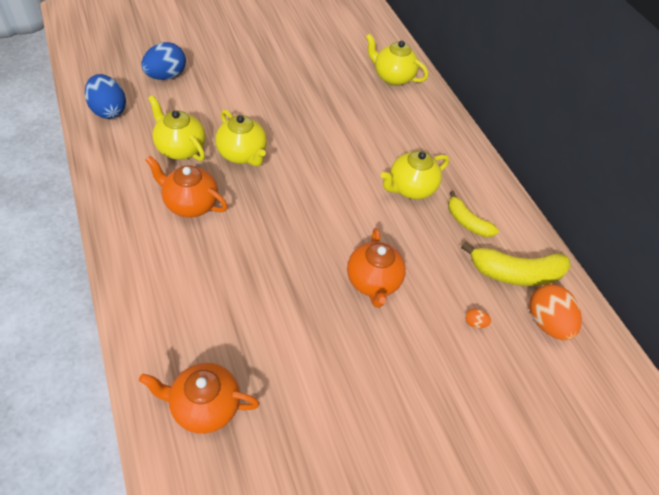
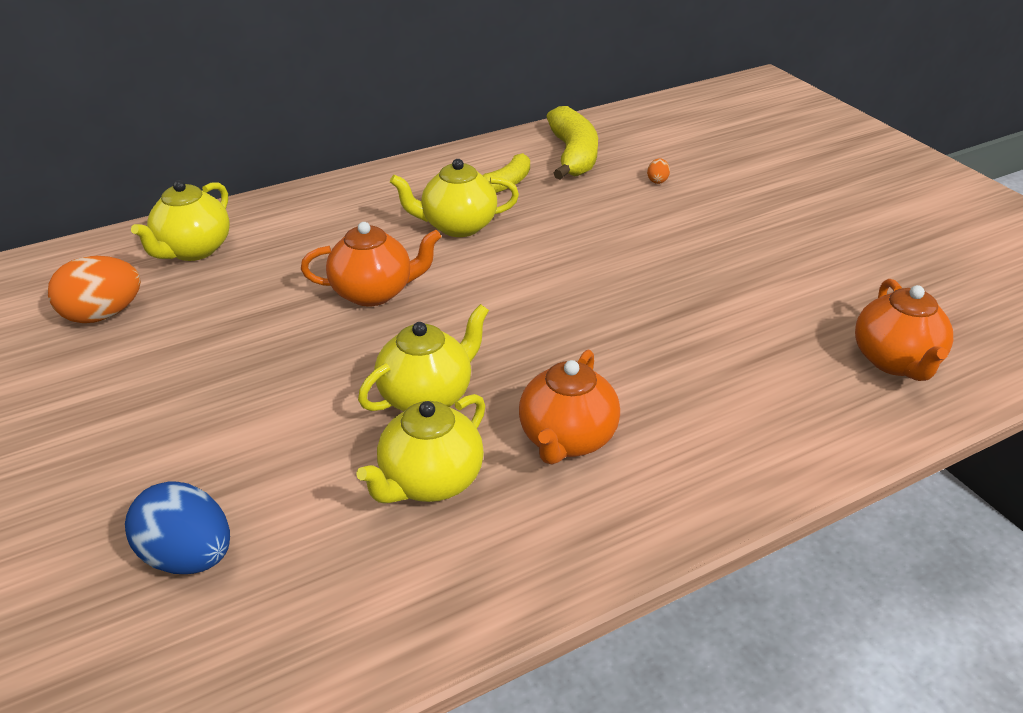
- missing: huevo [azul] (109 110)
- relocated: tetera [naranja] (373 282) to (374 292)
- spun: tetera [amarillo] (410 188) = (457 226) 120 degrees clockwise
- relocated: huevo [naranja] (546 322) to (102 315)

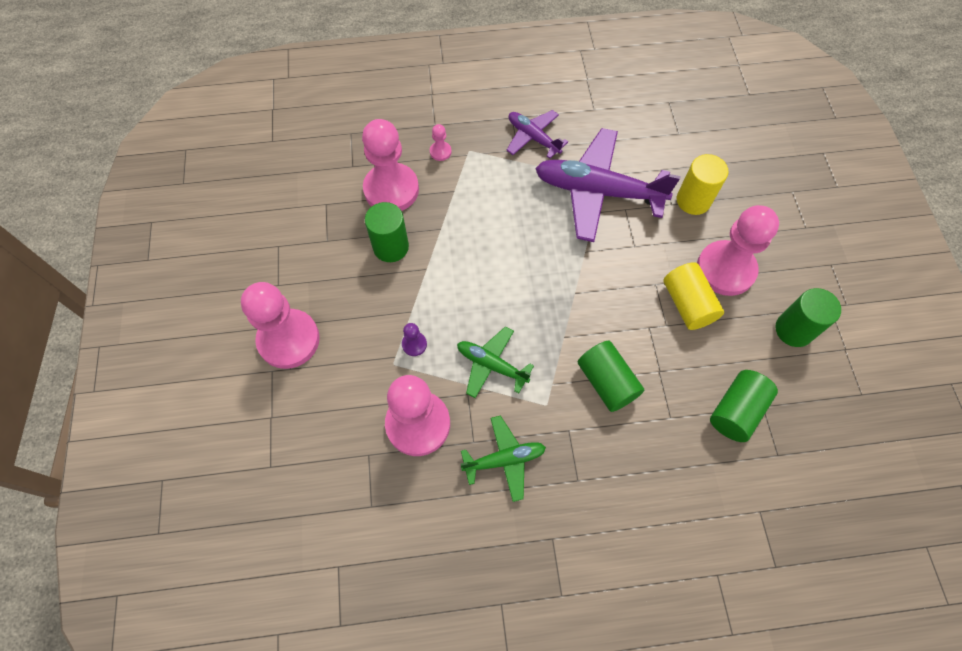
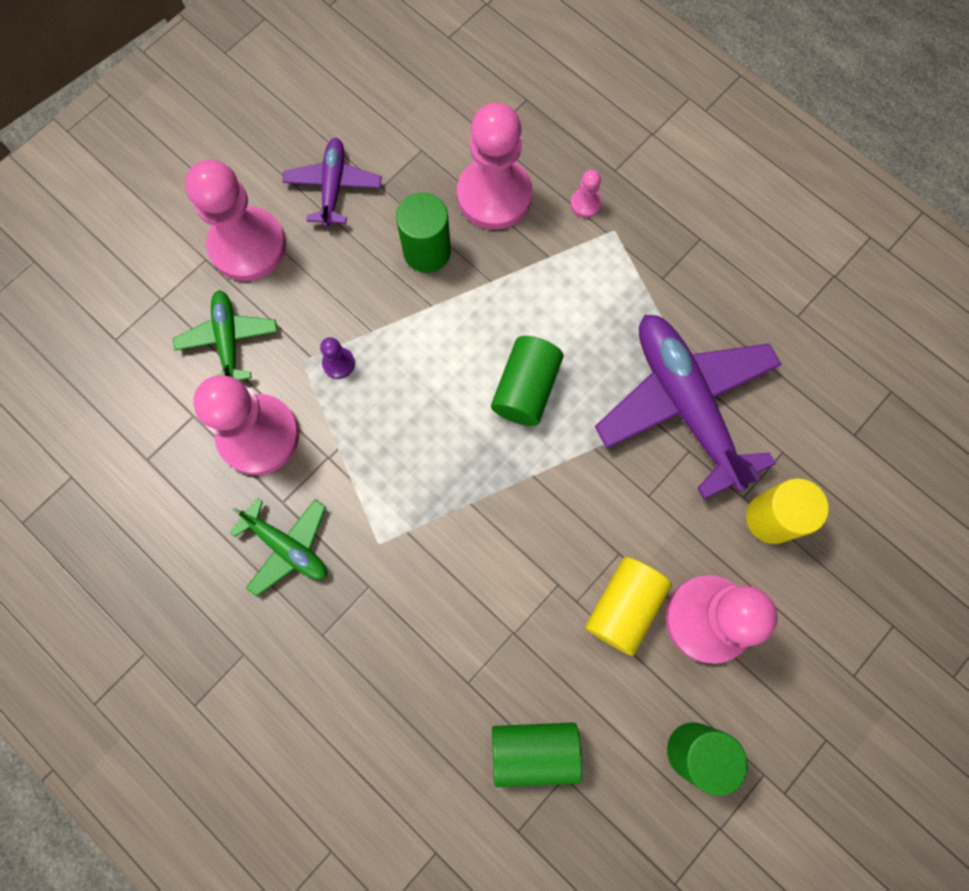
- relocated: avión [verde] (491 365) to (229 340)
- relocated: avión [morado] (533 137) to (333 187)
- relocated: cilindro [verde] (606 382) to (526 389)

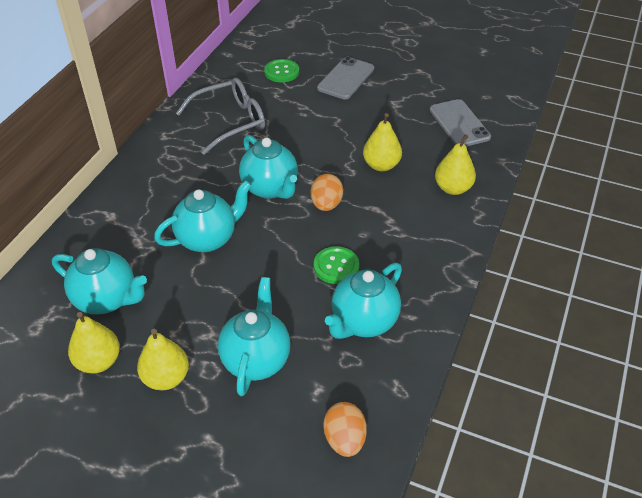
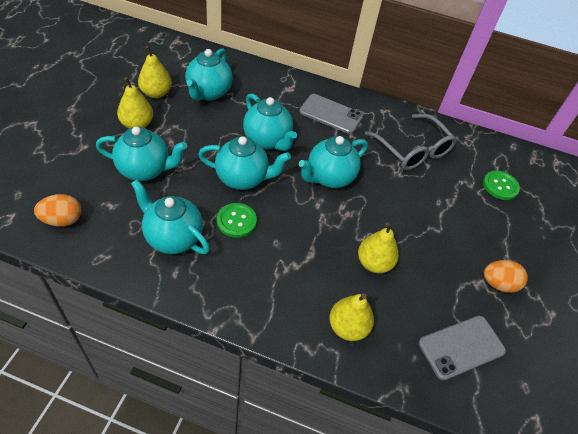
- relocated: huevo [naranja] (326 204) to (498 284)
- relocated: móvil [gris] (346 78) to (331 114)
- appeared: tetera [turquesa] (243 178)

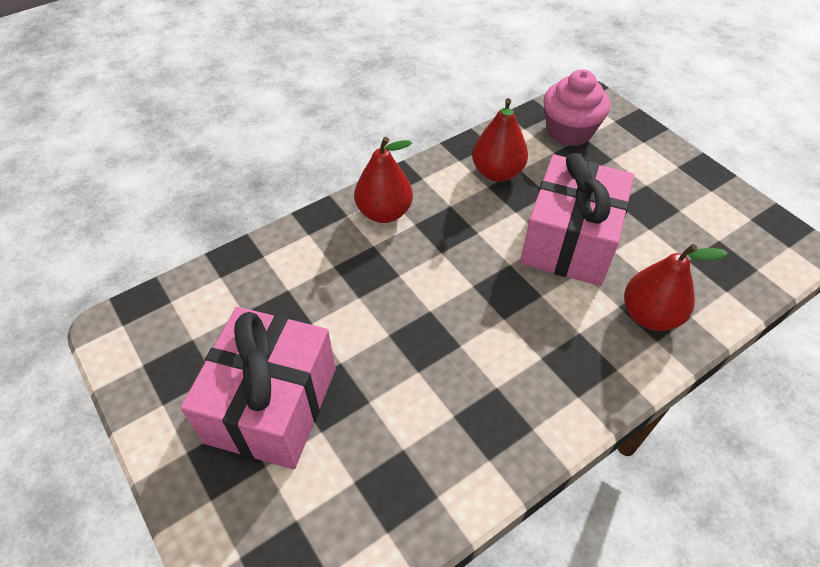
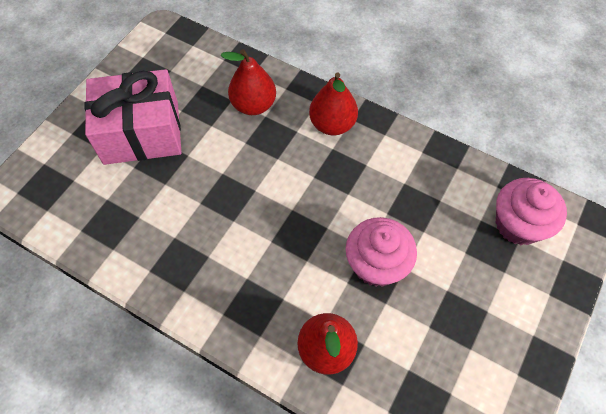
- relocated: pera [rojo] (497 173) to (253 105)
- exchanged: regalo [rosa] (569 241) to magdalena [rosa] (376 264)

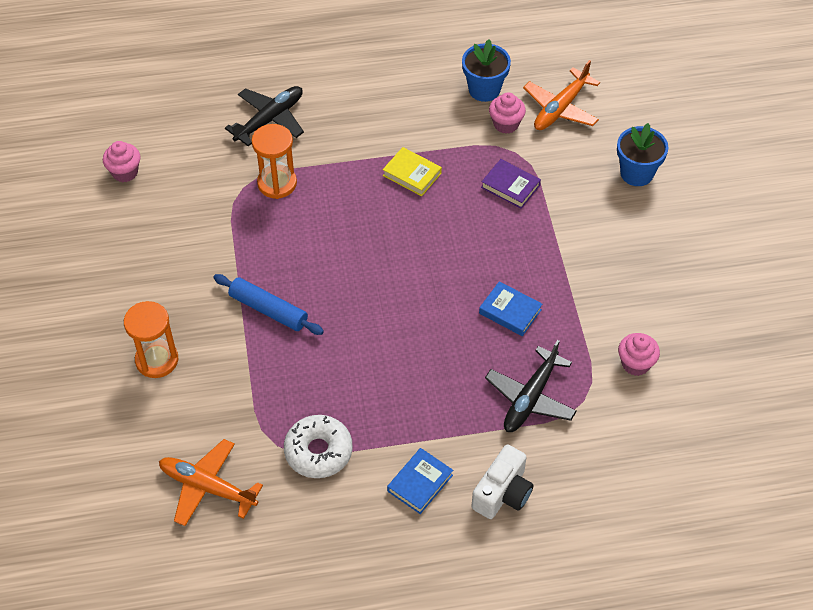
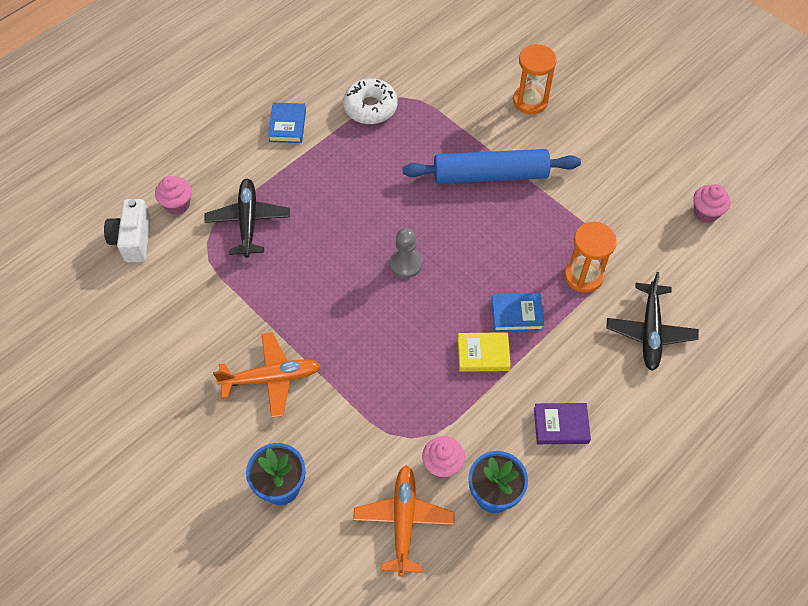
- relocated: avión [naranja] (208 487) to (270 378)
- size: rodillo [azul] (268 310) = (490 175) x1.54
- relocated: cámara [blanco] (502 493) to (133 239)
- relocated: libro [azul] (510 311) to (516 314)
- relocated: libro [morado] (510 186) to (561 425)
- relocated: magdalena [rosa] (635 364) to (177 204)
- appeared: peón [gris] (405 264)

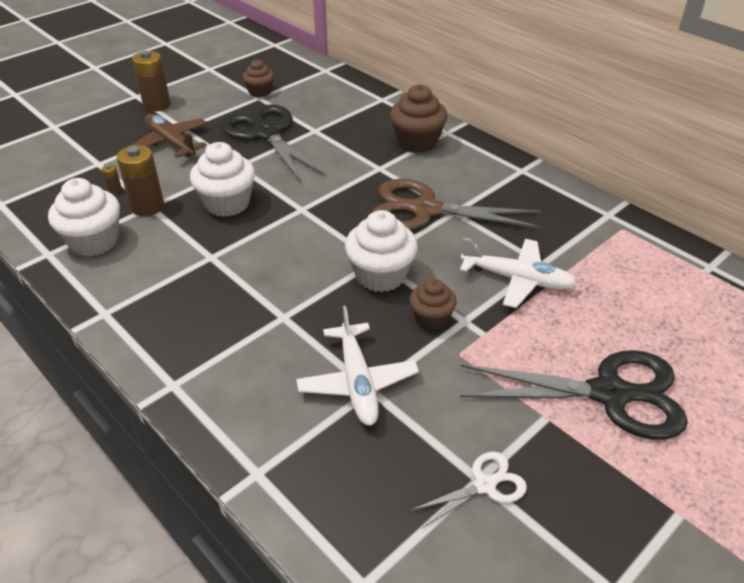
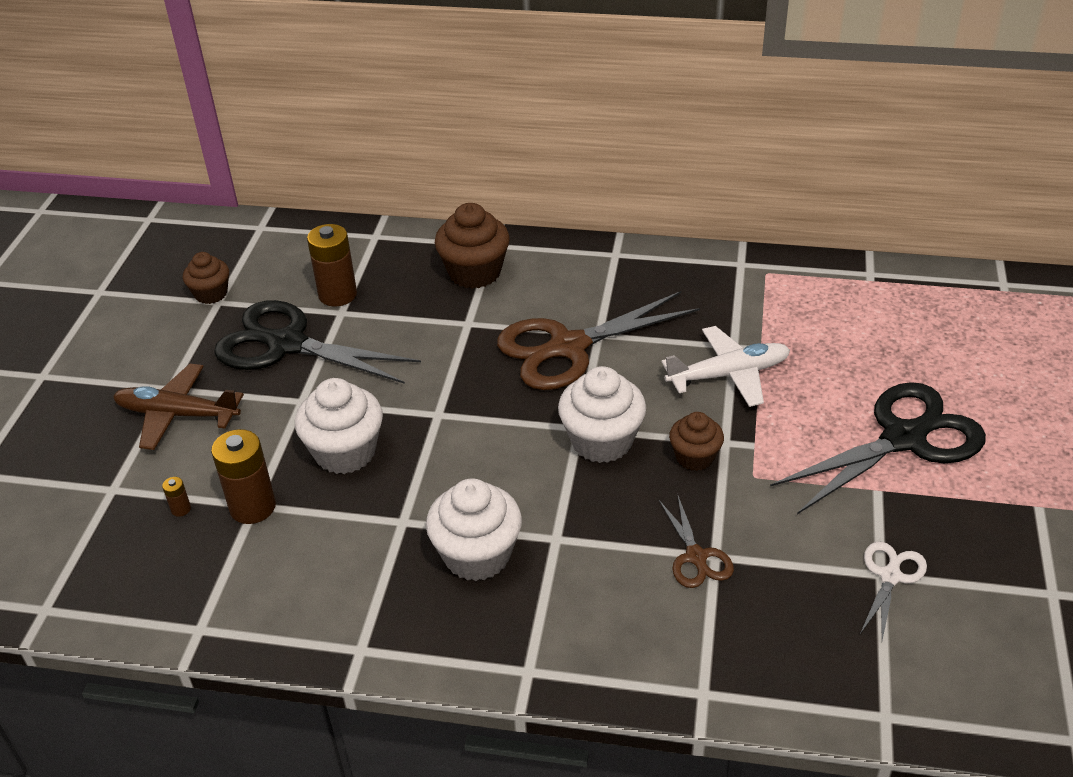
- relocated: magdalena [blanco] (94 241) to (477 555)
- relocated: pila [marrón] (157 105) to (337 295)
- exchanged: avión [blanco] (357 382) to tijeras [marrón] (696 557)

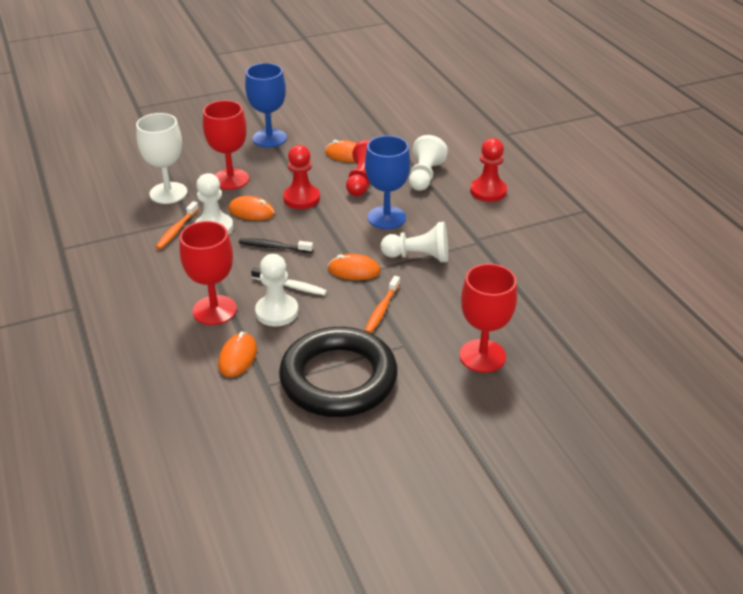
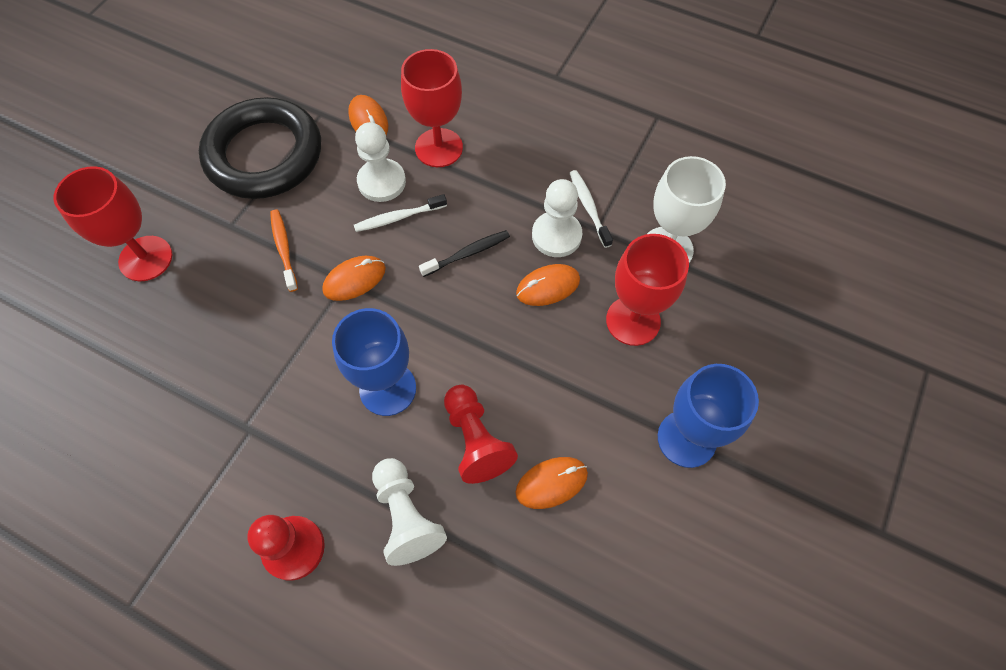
- colour: cepillo de dientes [naranja] (176 230) to cepillo de dientes [blanco] (589 207)
- missing: peón [rojo] (301 198)
- missing: peón [blanco] (418 256)

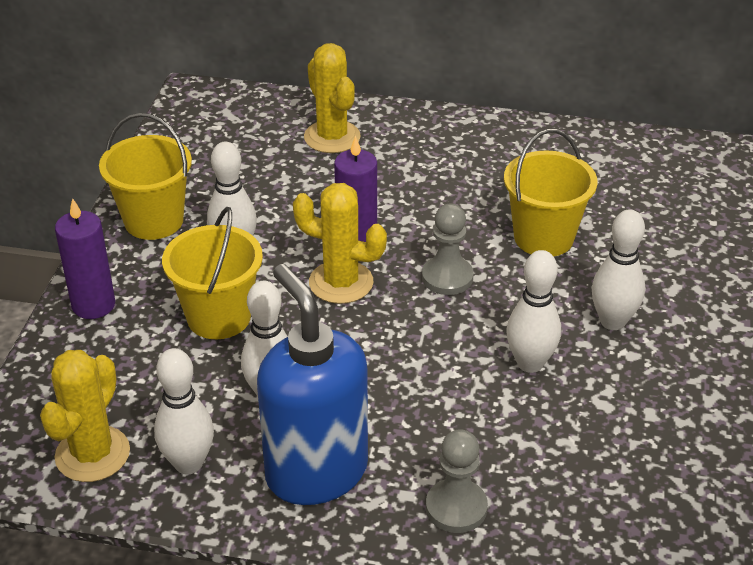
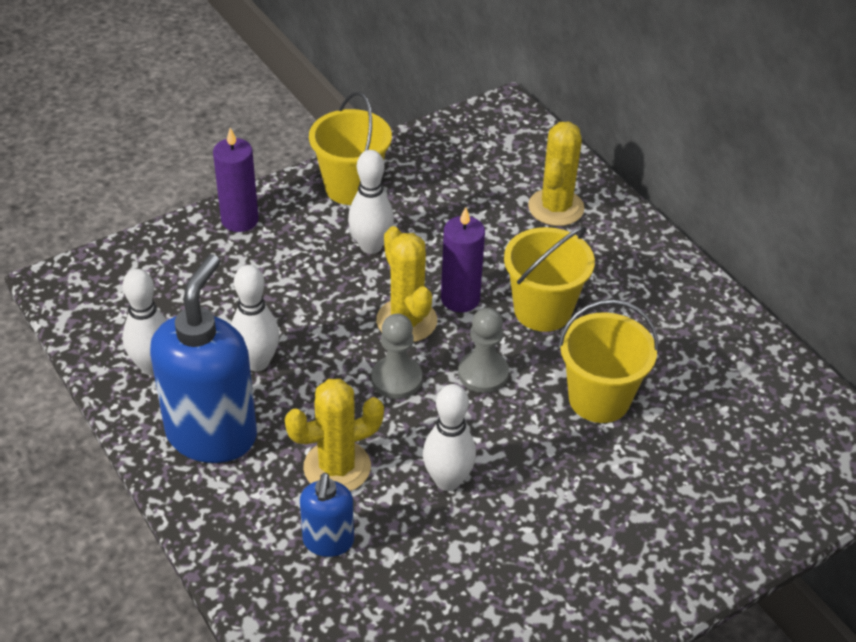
- relocated: cactus [amarillo] (92 454) to (337 467)
- relocated: balde [amarillo] (219 317) to (542 310)
- relocated: peón [gris] (456 508) to (396 379)
- missing: bolo [blanco] (612 321)
- appeared: dispensador de jabón [azul] (328 541)

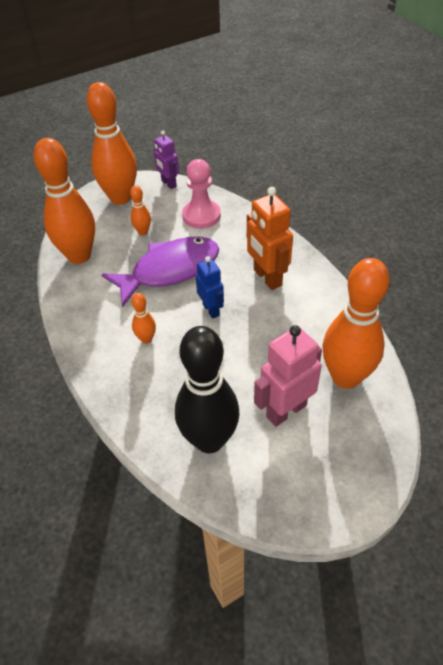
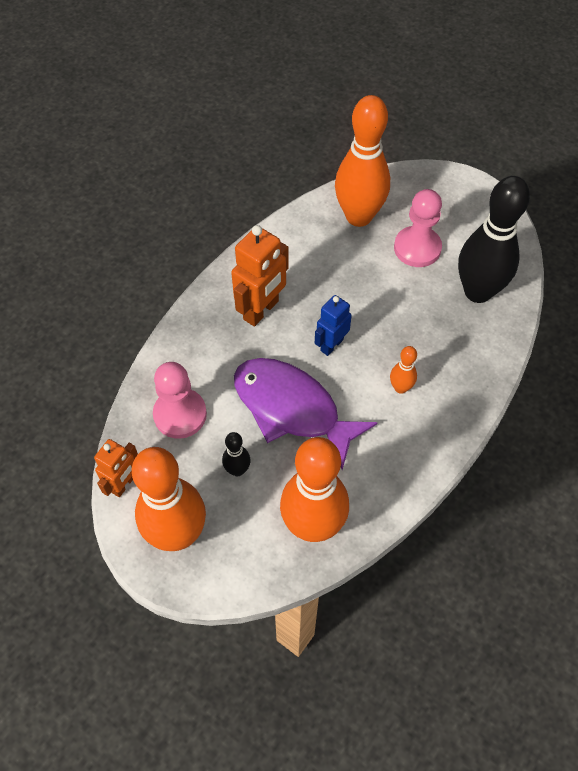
- colour: bolo [naranja] (143 232) to bolo [negro] (237 470)
- colour: robot [morado] (168 184) to robot [naranja] (124 484)
- exchanged: robot [rosa] (286 410) to peón [rosa] (417 248)

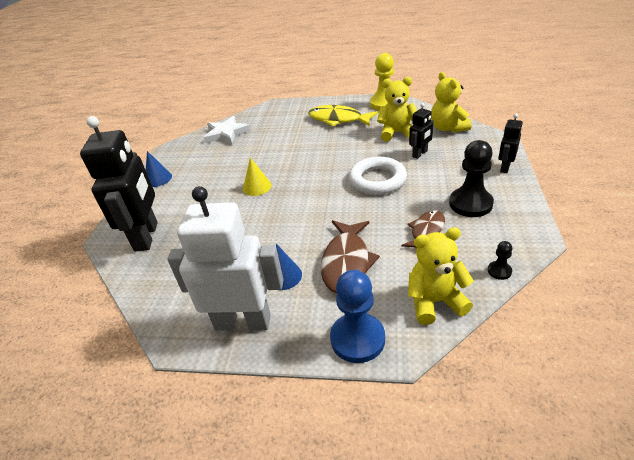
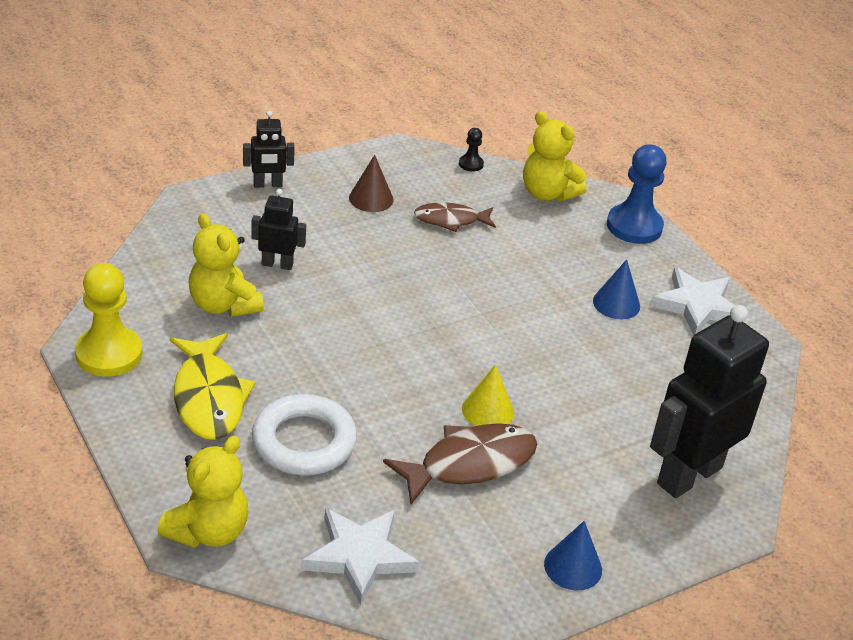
- exchanged: robot [blanco] (243 322) to estrella [blanco] (697 306)
- relocated: pez [marrón] (346 262) to (469 464)
- relocated: anillo [blanco] (377 180) to (304 441)
- relocated: osito [amarillo] (448 128) to (208 531)
- exchanged: peón [negro] (470 204) to cono [marrón] (371 198)

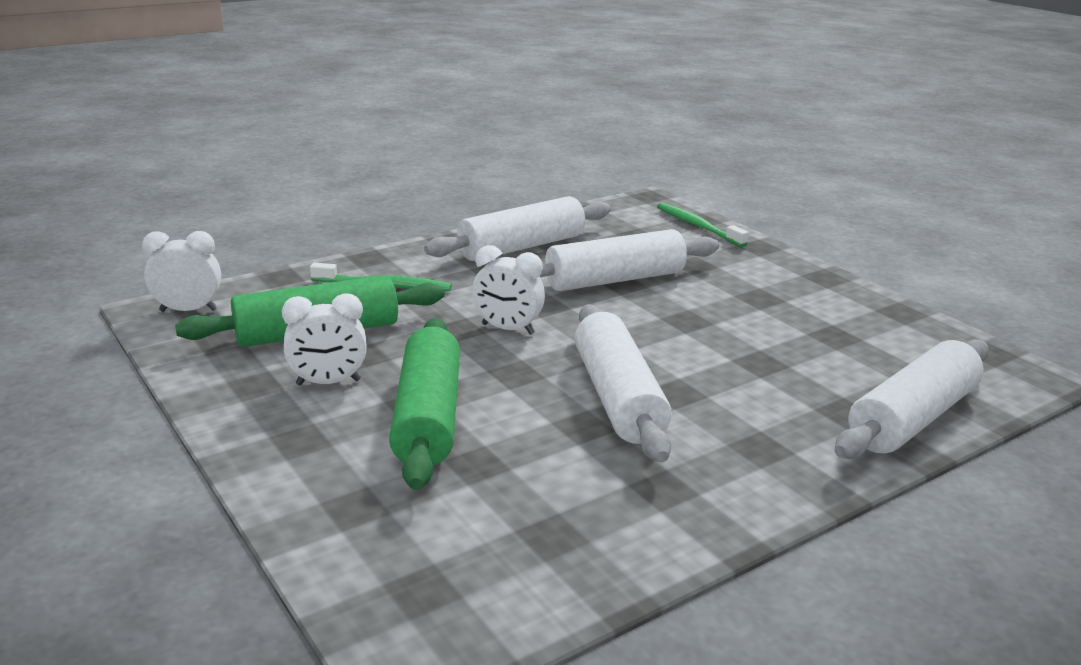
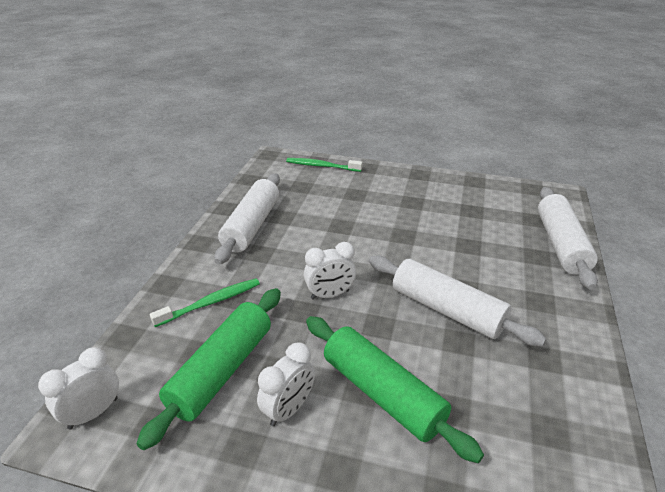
- missing: rodillo [blanco] (615 280)

